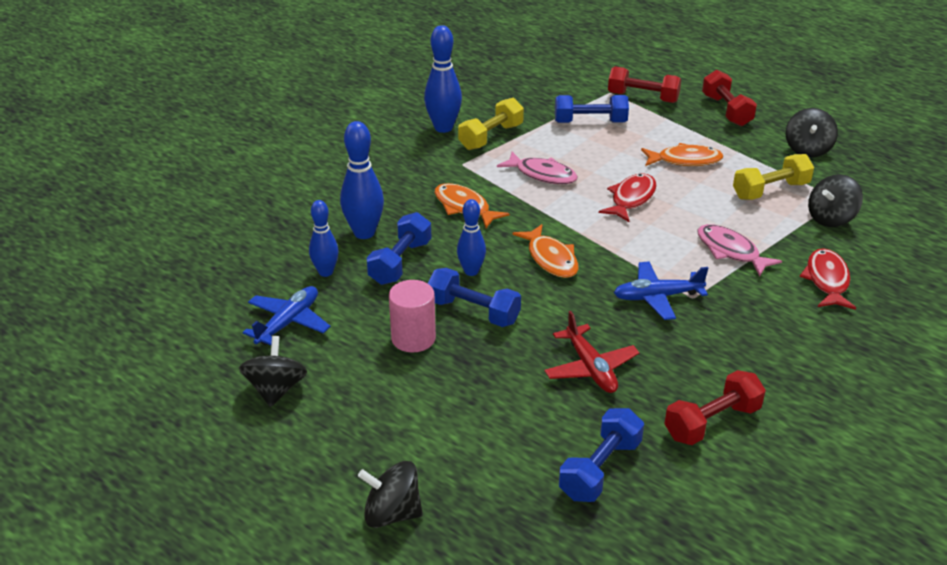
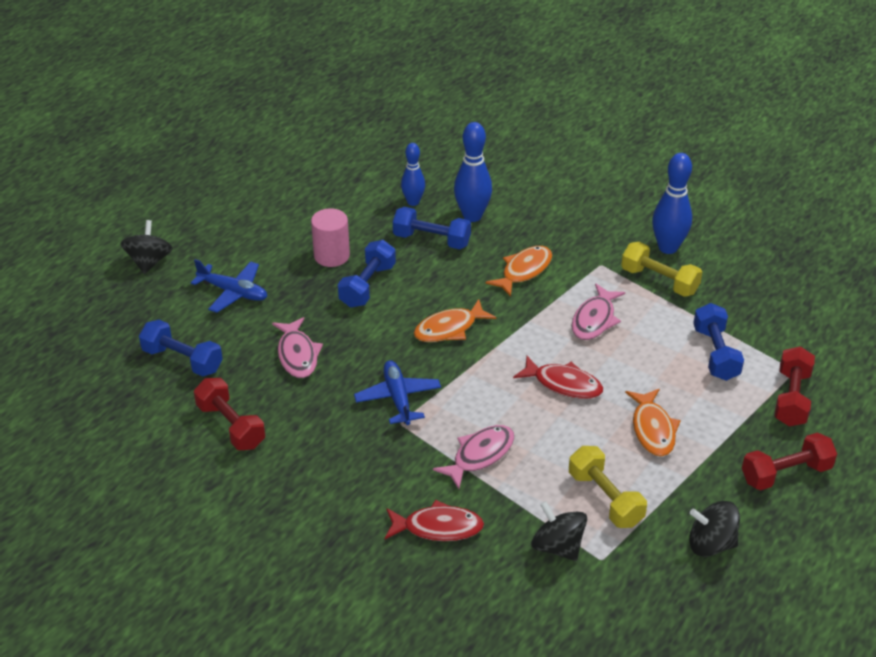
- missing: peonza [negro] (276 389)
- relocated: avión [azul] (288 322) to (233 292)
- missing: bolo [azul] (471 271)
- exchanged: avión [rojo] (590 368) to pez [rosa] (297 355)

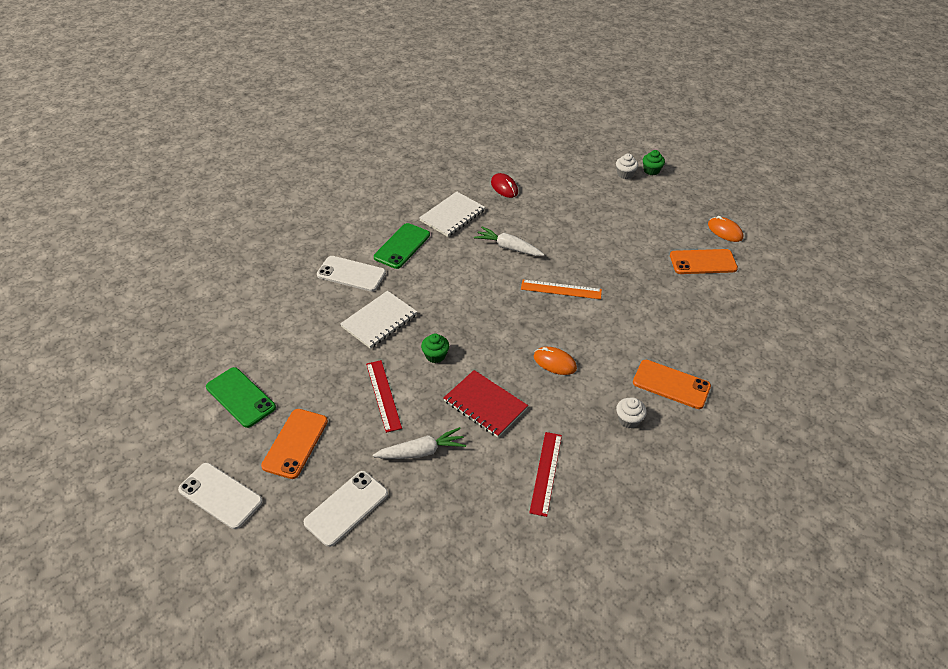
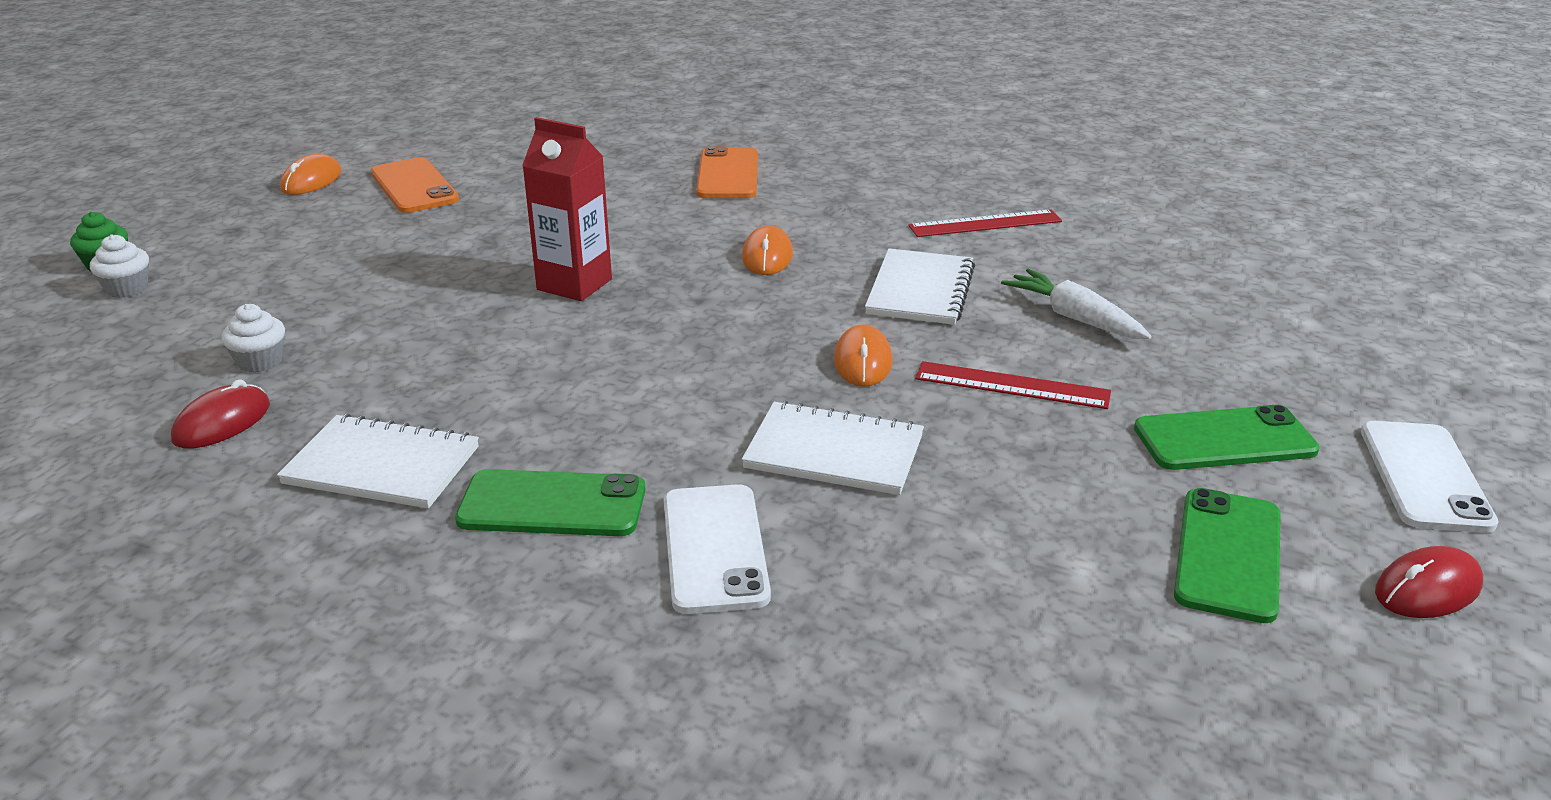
- colour: móvil [naranja] (295 443) to móvil [verde] (1224 440)
- missing: móvil [blanco] (346 508)
- spun: regla [rojo] (383 395) = (1012 385) 60 degrees clockwise
- exchanged: magdalena [verde] (435 355) to ratón [naranja] (862 361)
- colour: cuaderno [rojo] (485 405) to cuaderno [blanco] (920 290)
- missing: zanahoria [blanco] (508 247)
- exchanged: regla [naranja] (561 289) to cartón de leche [rojo] (574 284)
- relocated: magdalena [blanco] (628 420) to (260 362)
- appeared: ratón [rojo] (1427 589)

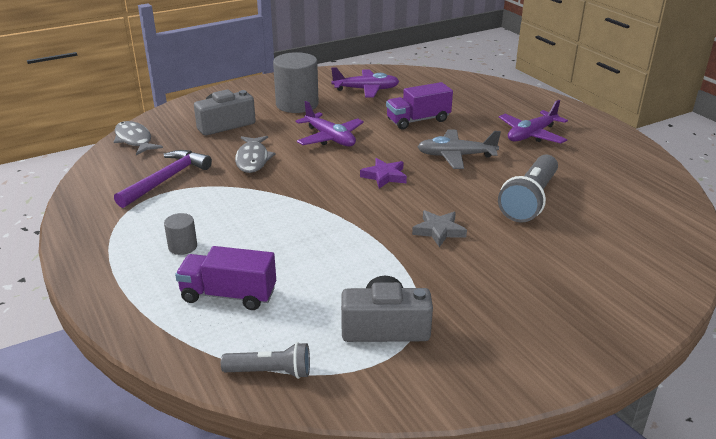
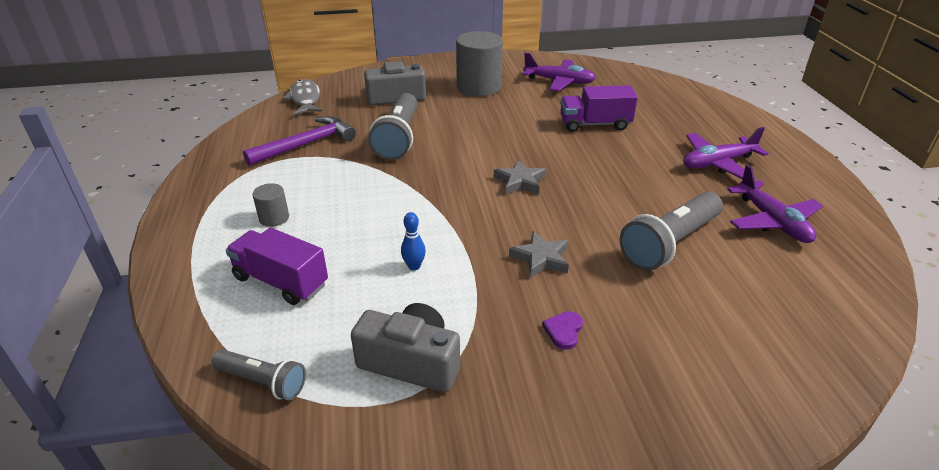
- exchanged: pez [gris] (253 159) to lámpara de mano [gris] (398 138)
- relocated: avión [morado] (330 138) to (772 221)
- colour: estrella [morado] (384 176) to estrella [gris] (520 181)
- missing: avión [gris] (456 156)
- appeared: bolo [azul] (414 266)
- appeared: corazón [morado] (564 331)

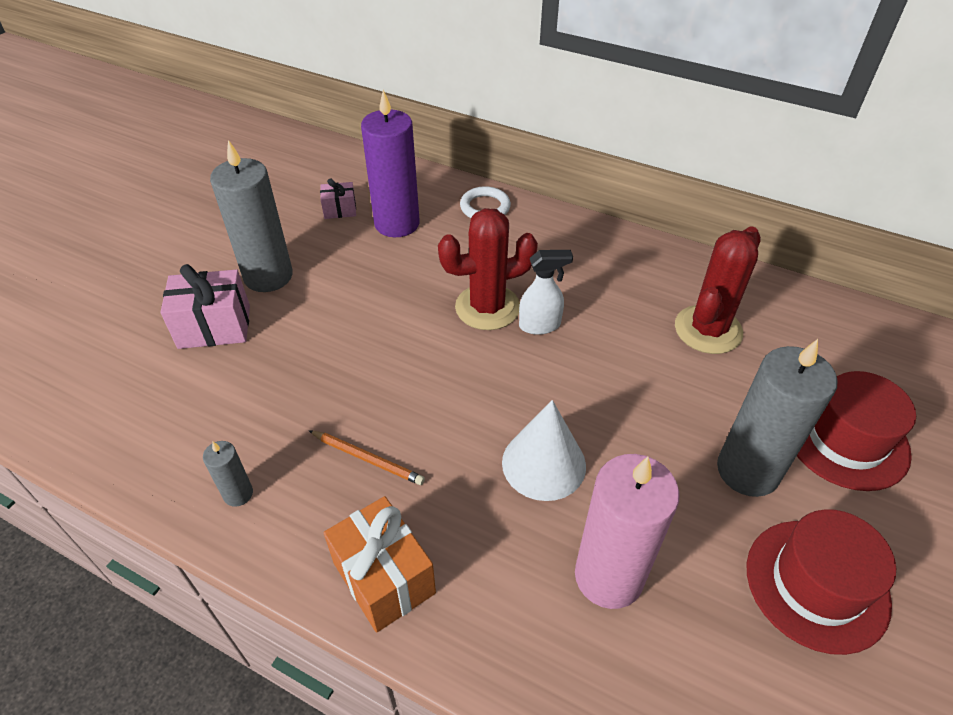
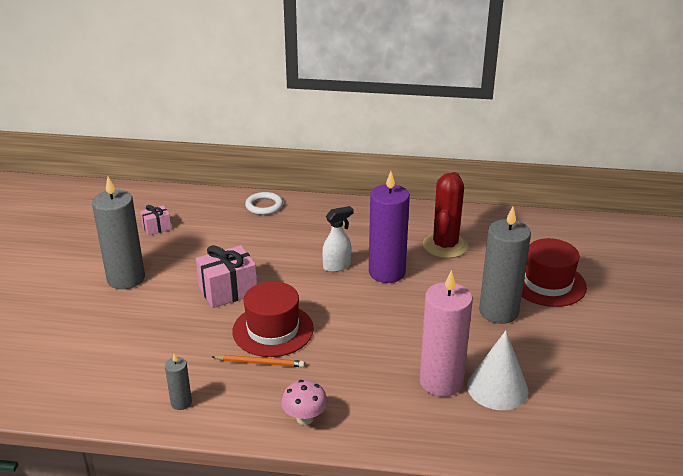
- relocated: regalo [rosa] (214 327) to (228 291)
- exchanged: regalo [naranja] (384 578) to seta [rosa] (305 418)
- relocated: vela [morado] (397 223) to (387 272)
- missing: cactus [rojo] (487 307)
- relocated: cono [blanco] (543 463) to (497 388)
- relocated: sombrero [rojo] (817 584) to (273 330)

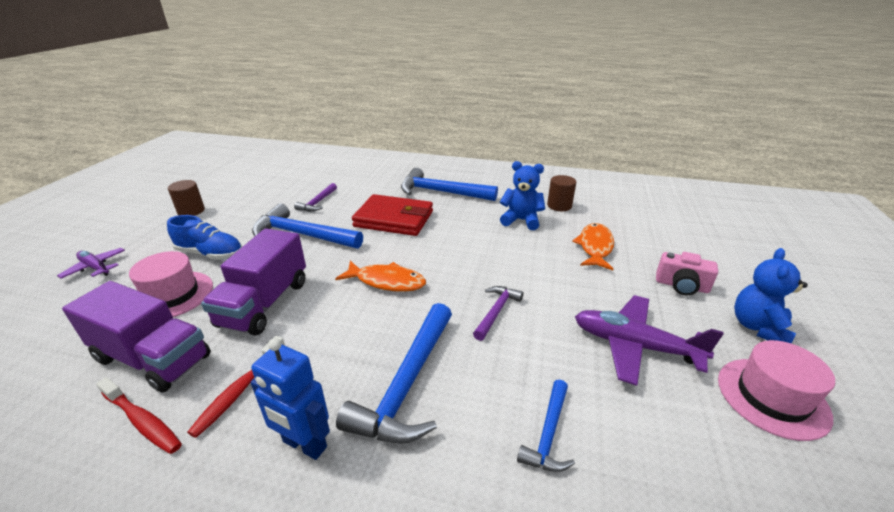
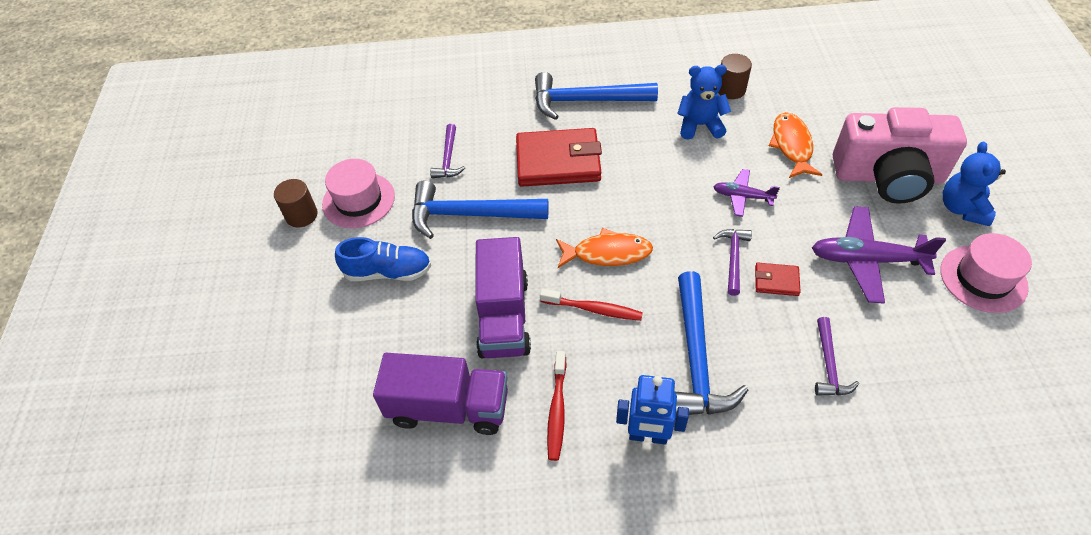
- relocated: avión [morado] (95 268) to (742 196)
- relocated: cepillo de dientes [rojo] (142 421) to (594 309)
- relocated: sombrero [rosa] (172 295) to (358 200)
- colour: martillo [azul] (548 434) to martillo [morado] (829 365)
- size: cámara [rosa] (681 286) = (888 176) x2.12
- appeared: cartera [rojo] (776 281)

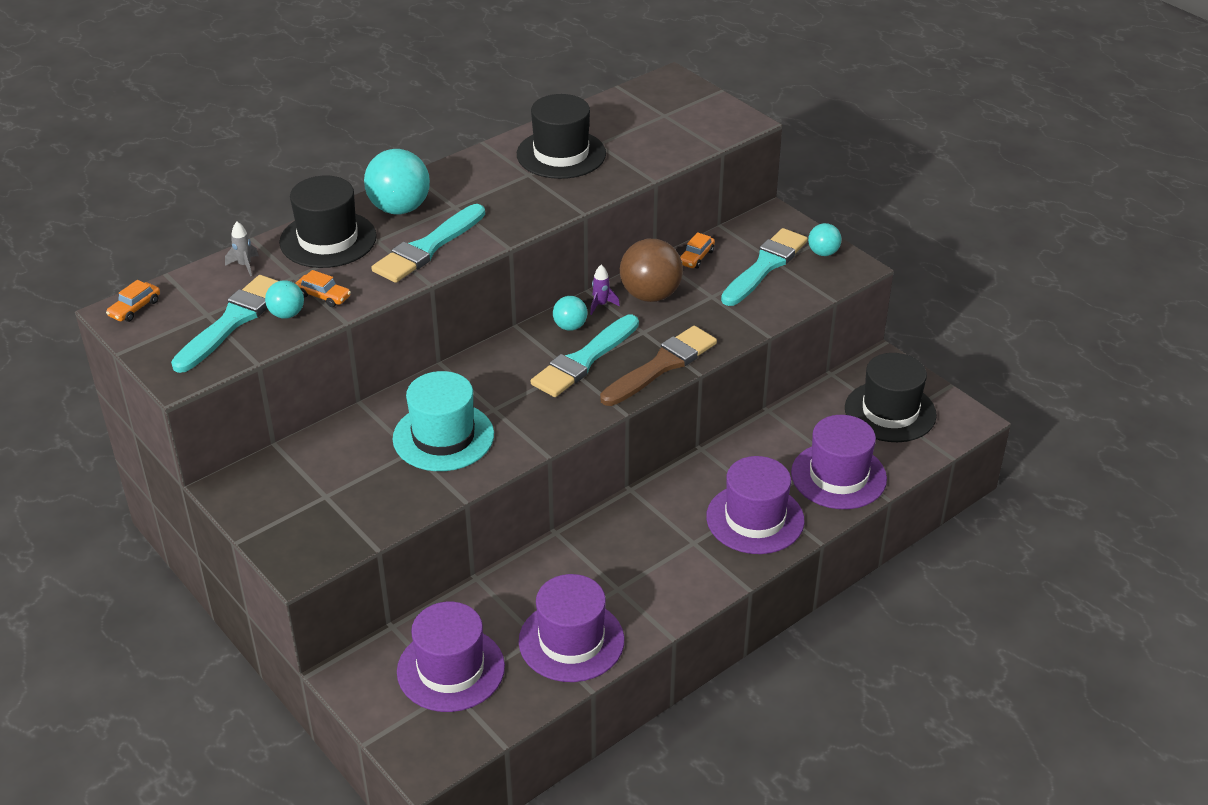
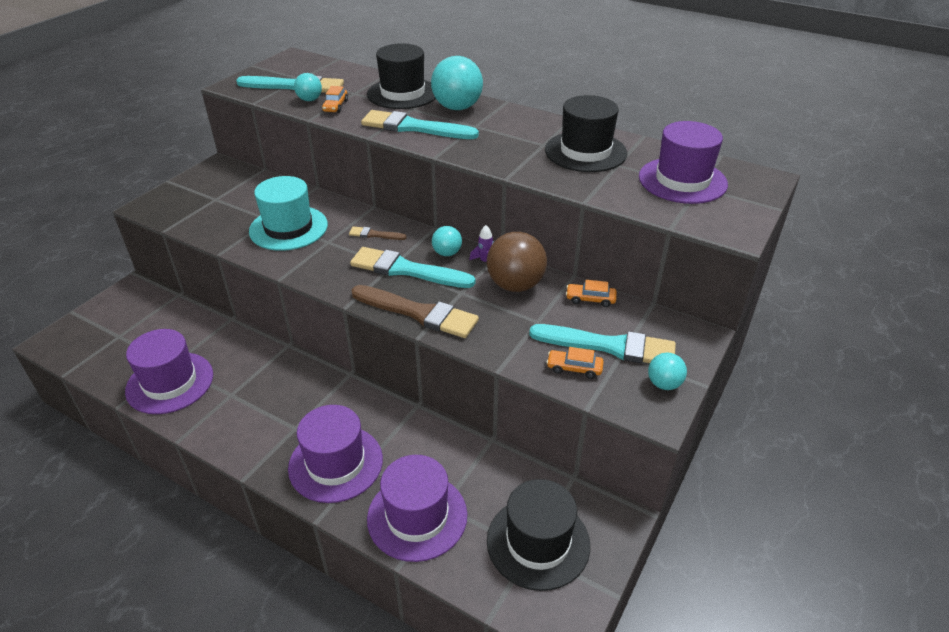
- relocated: coche [naranja] (135 308) to (574 368)
- missing: cohete [gris] (244 265)
- relocated: sombrero [morado] (451 669) to (682 180)
- appeared: pincel [marrón] (374 234)

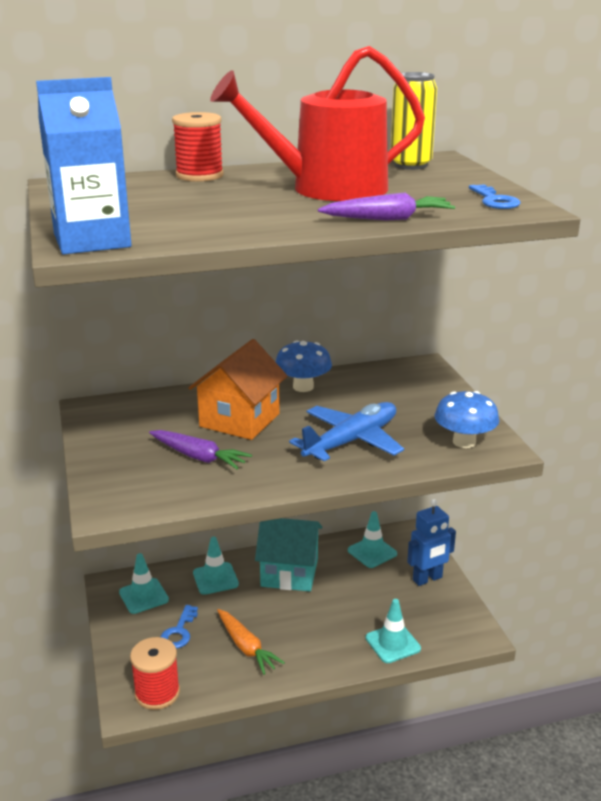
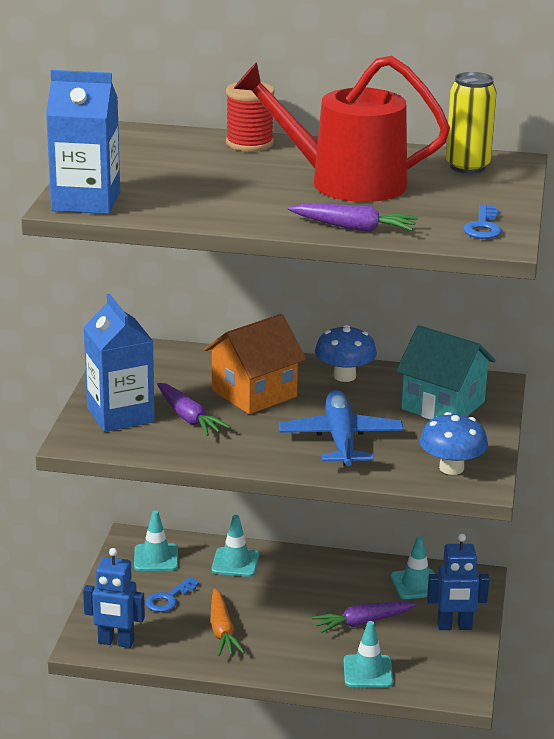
- exchanged: carrete [rojo] (157 693) to robot [azul] (116 642)
- relocated: casa [turquesa] (289 572) to (443 405)
- spun: avión [azul] (351 441) = (341 439) 75 degrees counterclockwise
- appeared: cartón de leche [azul] (120 415)
- appeared: zanahoria [morado] (363 622)

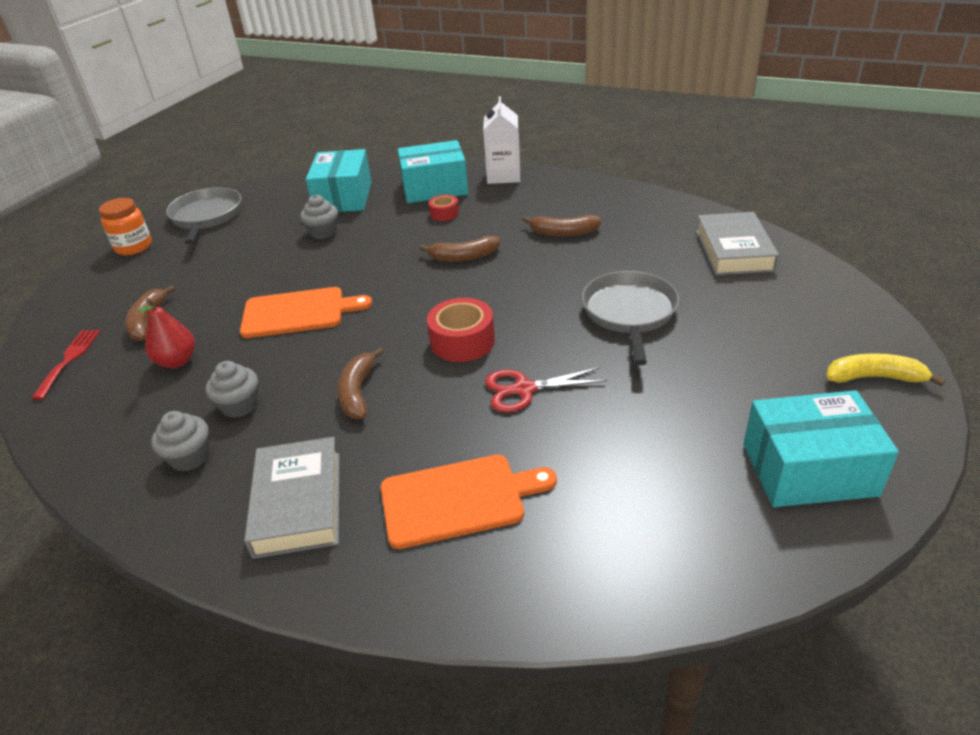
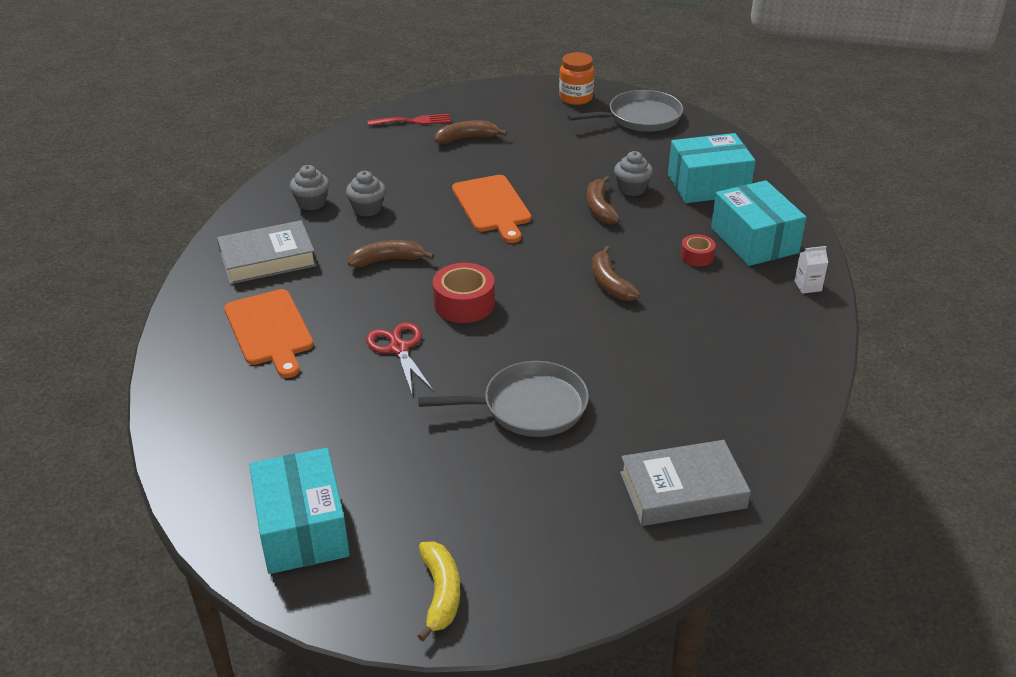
- missing: pera [rojo] (177 361)
- size: cartón de leche [blanco] (503 176) = (808 286) x0.50
- relocated: plátano [marrón] (563 233) to (599 208)

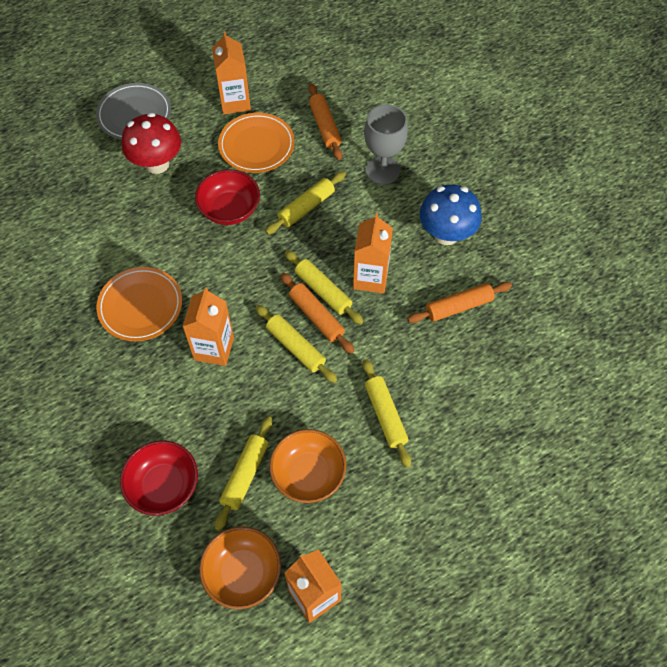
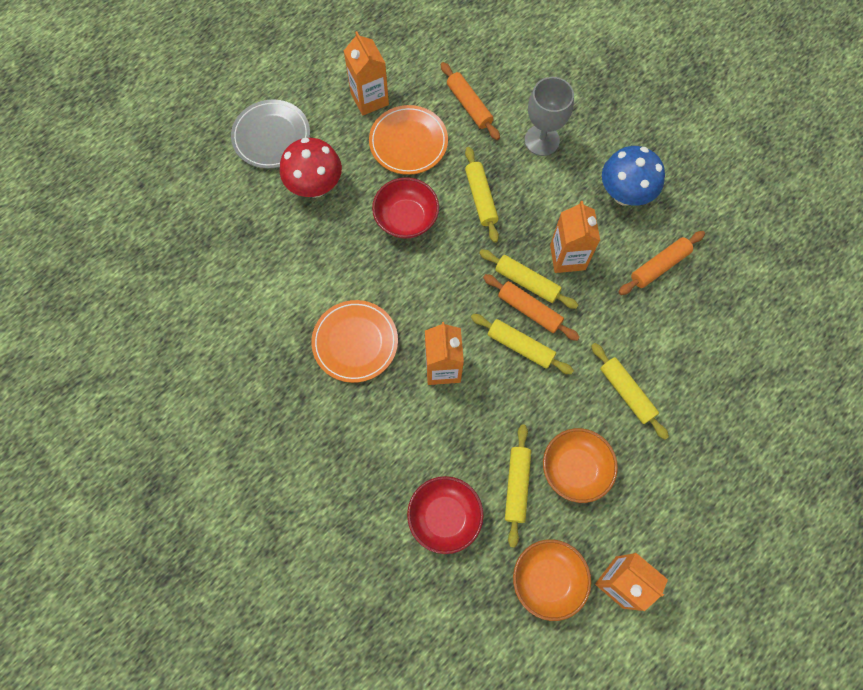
- spun: rodillo [amarillo] (306 207) = (481 198) 45 degrees counterclockwise

